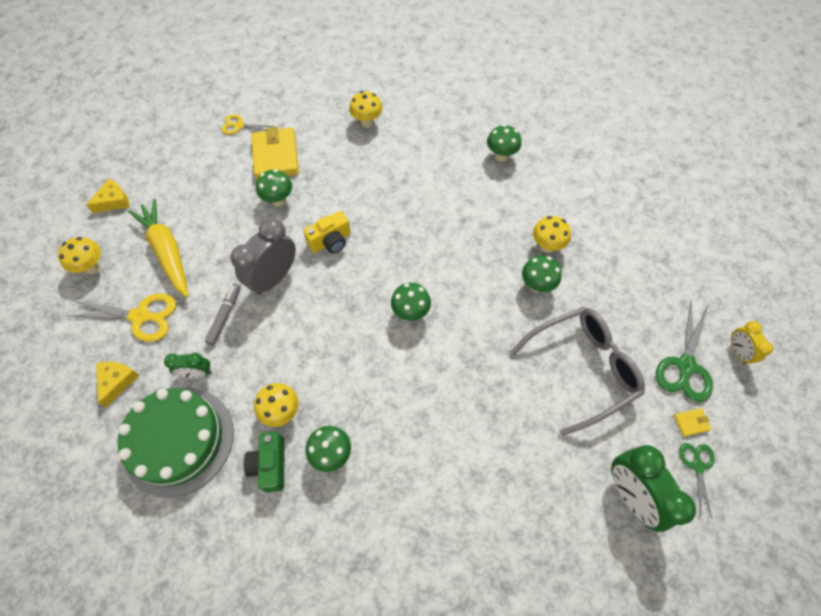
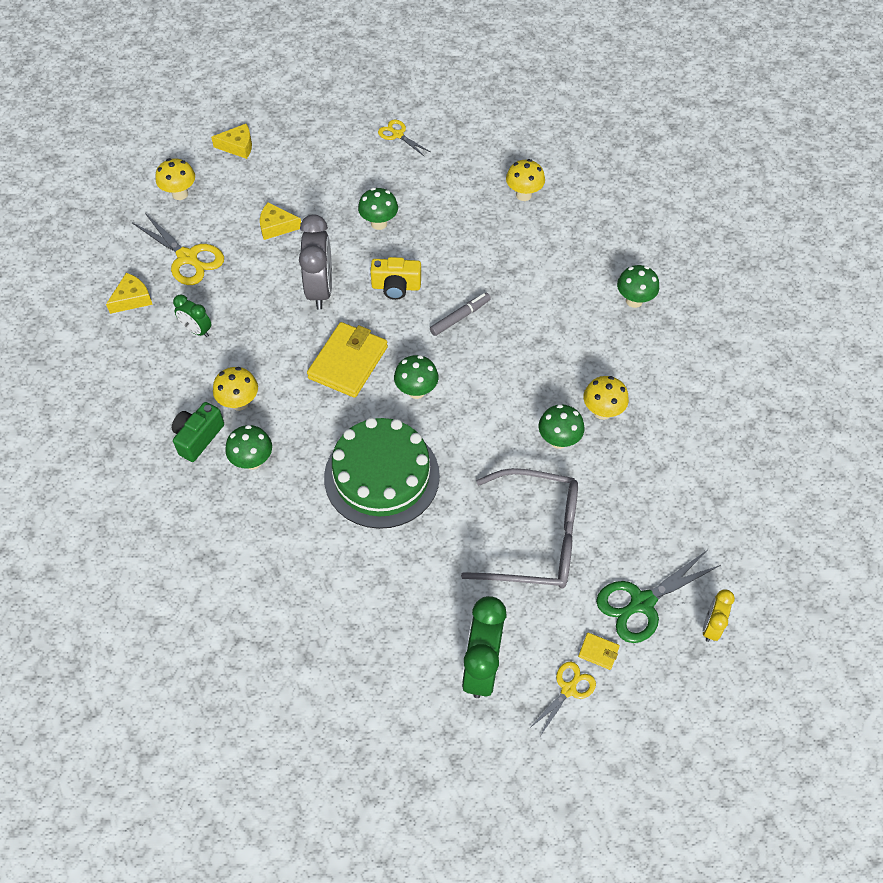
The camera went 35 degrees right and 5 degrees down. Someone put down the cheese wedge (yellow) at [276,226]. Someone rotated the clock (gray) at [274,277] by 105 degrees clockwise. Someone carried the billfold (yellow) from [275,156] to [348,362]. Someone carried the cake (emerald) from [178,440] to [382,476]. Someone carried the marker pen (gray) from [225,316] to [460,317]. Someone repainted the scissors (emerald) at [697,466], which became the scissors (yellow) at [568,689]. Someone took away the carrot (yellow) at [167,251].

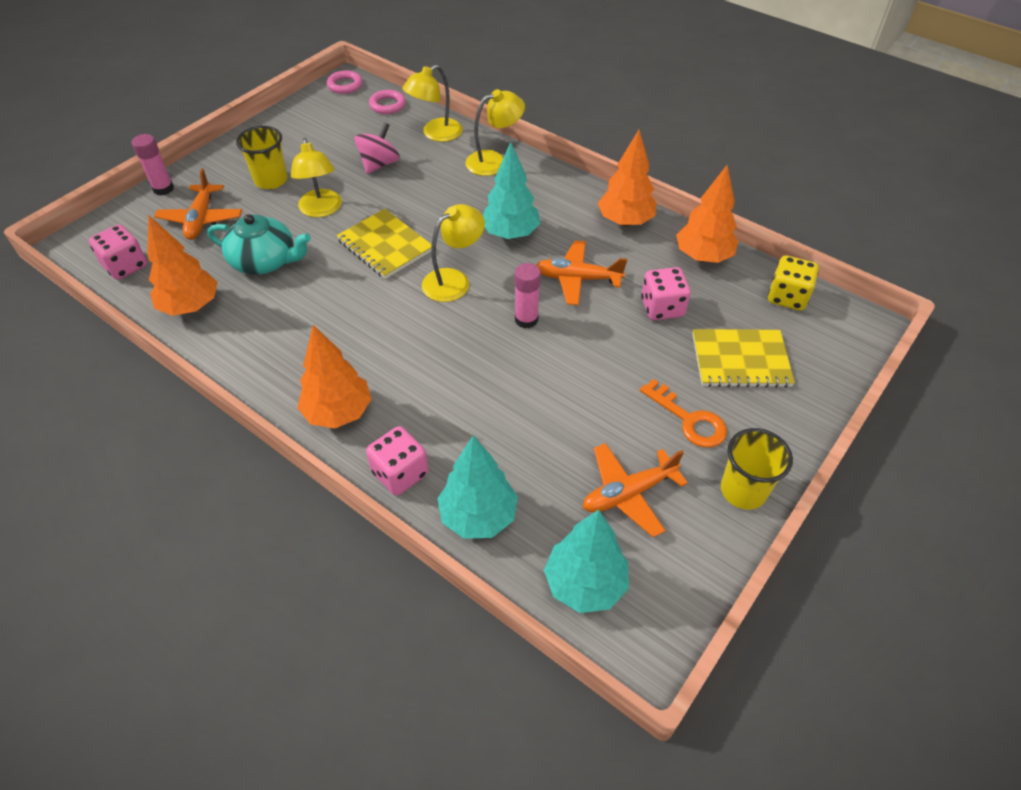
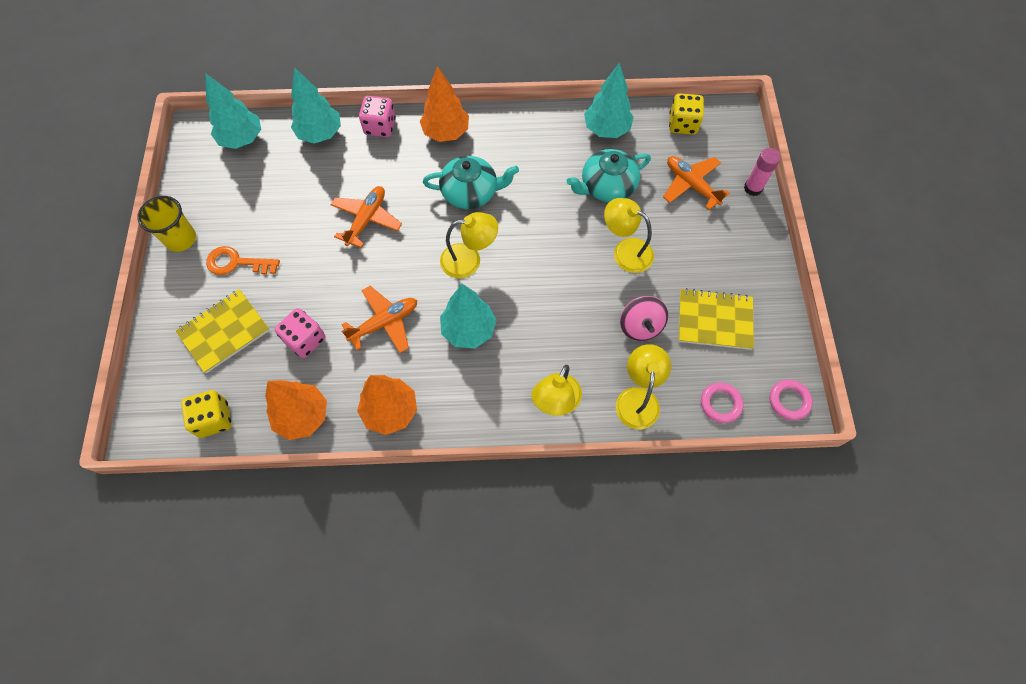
The camera went 140 degrees right and 15 degrees up. Someone carried the toy plane (orange-coloured) from [628,493] to [367,219]. Someone put down the tea pot (turquoise) at [471,192]. Someone rotated the desk lamp (yellow) at [454,280] by 105 degrees counterclockwise. Someone repainted the fir tree (orange-coloured) at [191,306], which became the fir tree (turquoise) at [606,129]. Someone repainted the game die (rose-pink) at [125,266], which became the game die (yellow) at [682,124]. Someone carried the notepad (yellow) from [385,245] to [714,320]. Someone took away the beaker (yellow) at [271,180]. Someone took away the glue stick (rose-pink) at [526,319].

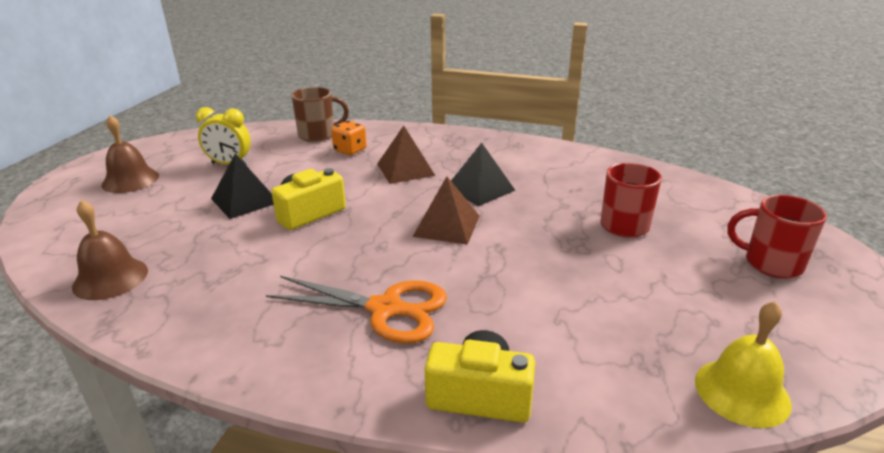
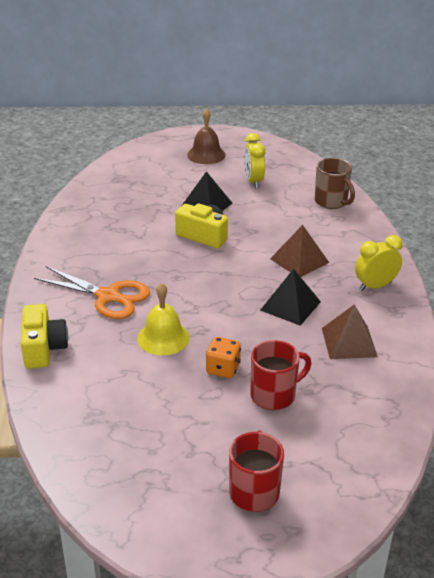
The camera went 70 degrees right and 5 degrees up. Someone rotated the scissors (orange-coloured) at [385,309] by 60 degrees counterclockwise. Someone carried the bell (yellow) from [742,392] to [163,338]. Someone carried the game die (orange-coloured) from [350,150] to [223,369]. Someone carried the pyramid shape (dark brown) from [446,226] to [349,342]. Someone put down the clock (yellow) at [375,286]. Someone took away the bell (dark brown) at [110,278].

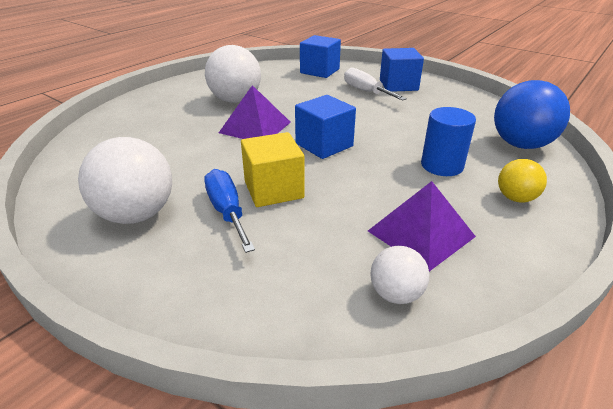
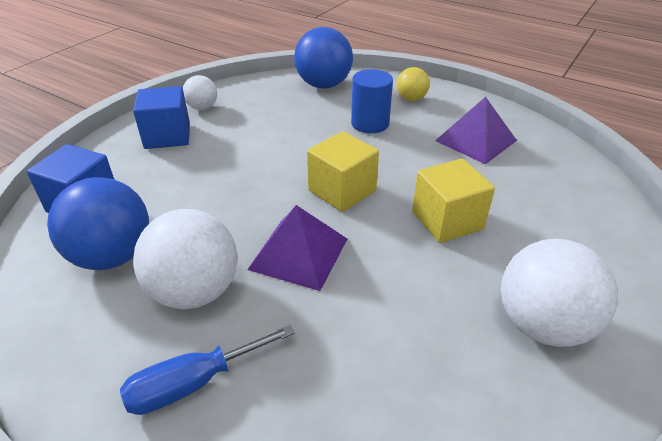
The camera went 95 degrees left and 5 degrees up. Someone put down the ball (cobalt) at [113,256]. Someone carried the hand screwdriver (cobalt) from [227,211] to [193,383]. Someone carried the ball (pure white) from [396,294] to [202,107]. Someone repainted the cube (cobalt) at [324,145], which became the cube (yellow) at [342,191]. Someone took away the hand screwdriver (pure white) at [366,91].

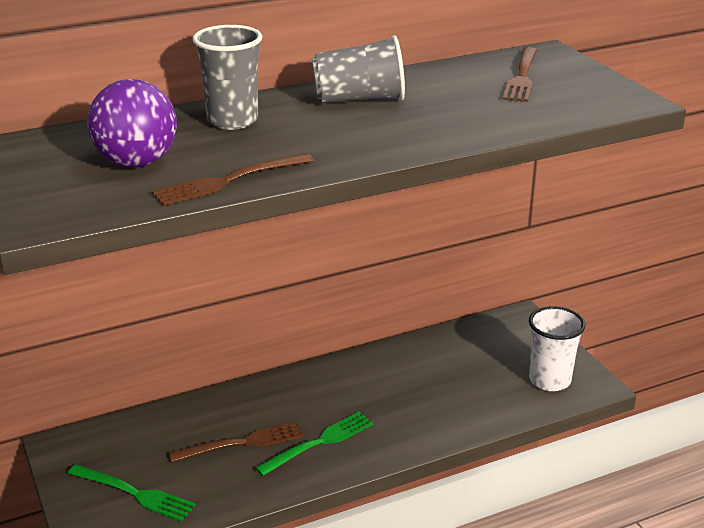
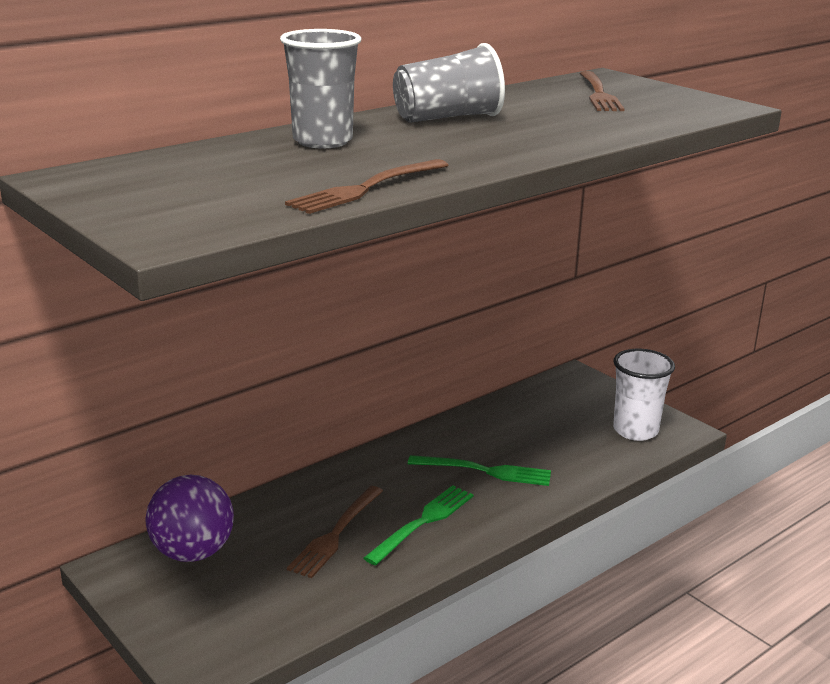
The camera went 15 degrees left and 5 degrees down. Someone carried the ball (purple) from [137,163] to [193,552]. Someone rotated the fork (dark brown) at [243,442] by 150 degrees clockwise. Someone carried the fork (emerald) from [135,493] to [485,471].

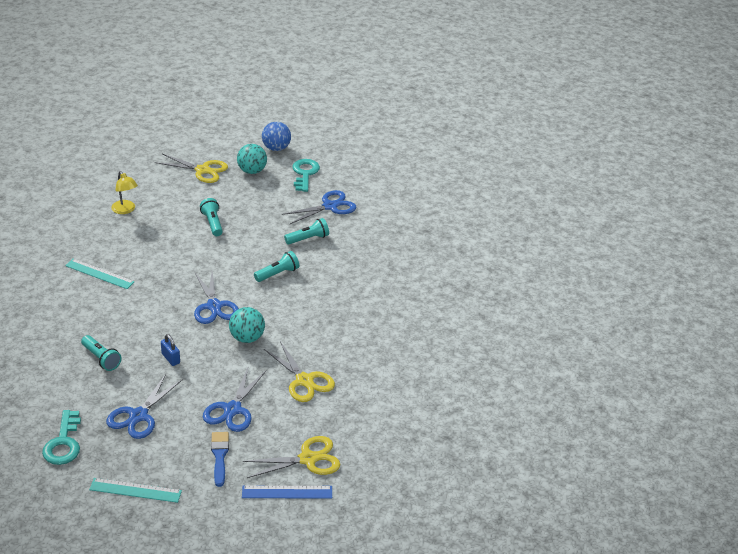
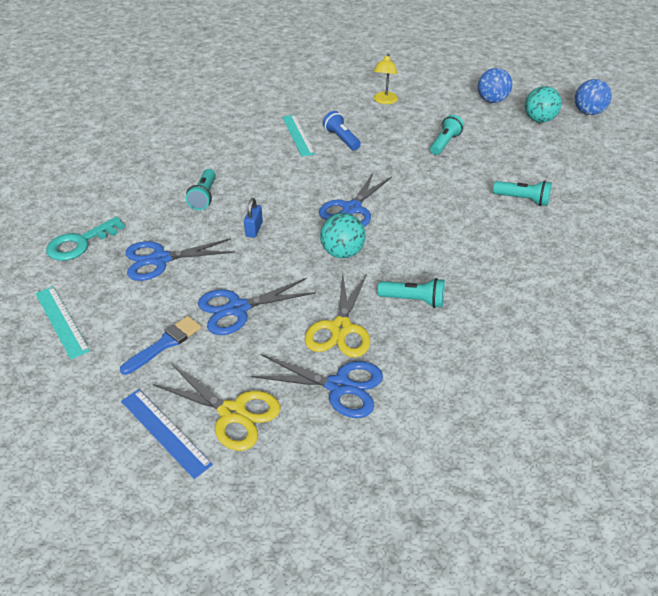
The camera went 50 degrees right and 5 degrees up. Someone carried the scissors (cobalt) from [330,206] to [339,386]. Someone put down the pocket torch (cobalt) at [341,139]. Someone carried the pocket torch (turquoise) from [277,274] to [413,300]. Someone swapped the scissors (yellow) at [202,170] for the ball (cobalt) at [492,101]. Someone took away the key (turquoise) at [305,173].

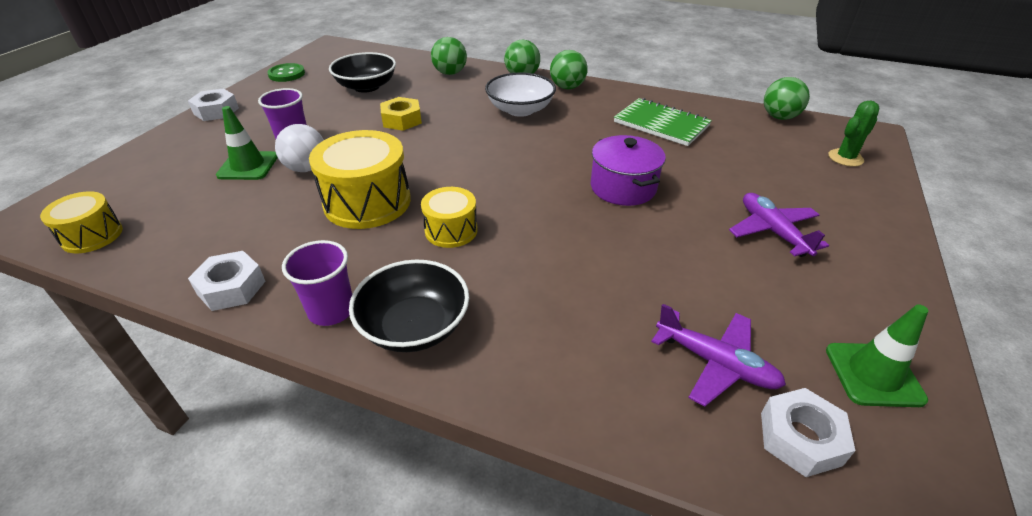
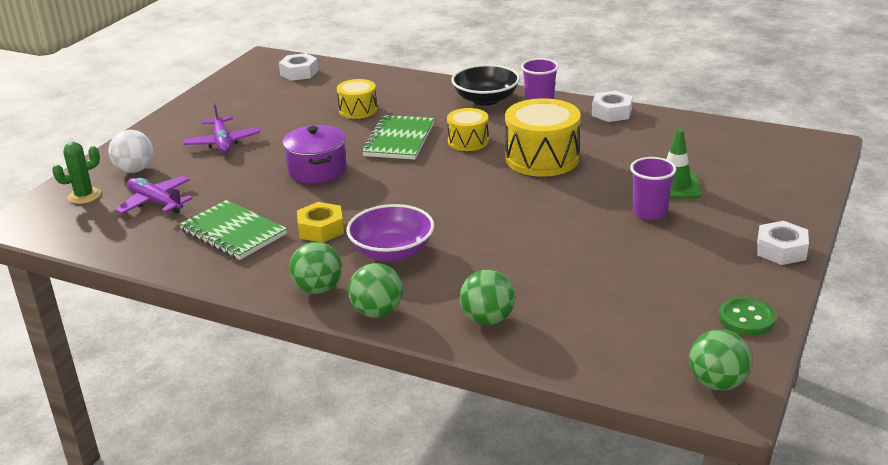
The camera went 175 degrees left and 10 degrees down. Someone carried the ball (pure white) from [306,168] to [135,170]. Someone carried the toy plane (purple) from [715,363] to [155,202]. Someone carried the nut (yellow) from [402,120] to [321,229]. Someone carried the drum (yellow) from [92,236] to [358,110]. Someone repainted the bowl (pure white) at [520,110], which became the bowl (purple) at [392,252]. Someone put down the notepad (emerald) at [399,140]. Someone carried the ball (emerald) from [779,117] to [717,383]. Someone took away the bowl (ebony) at [366,87]. Someone took away the road cone (emerald) at [873,374].

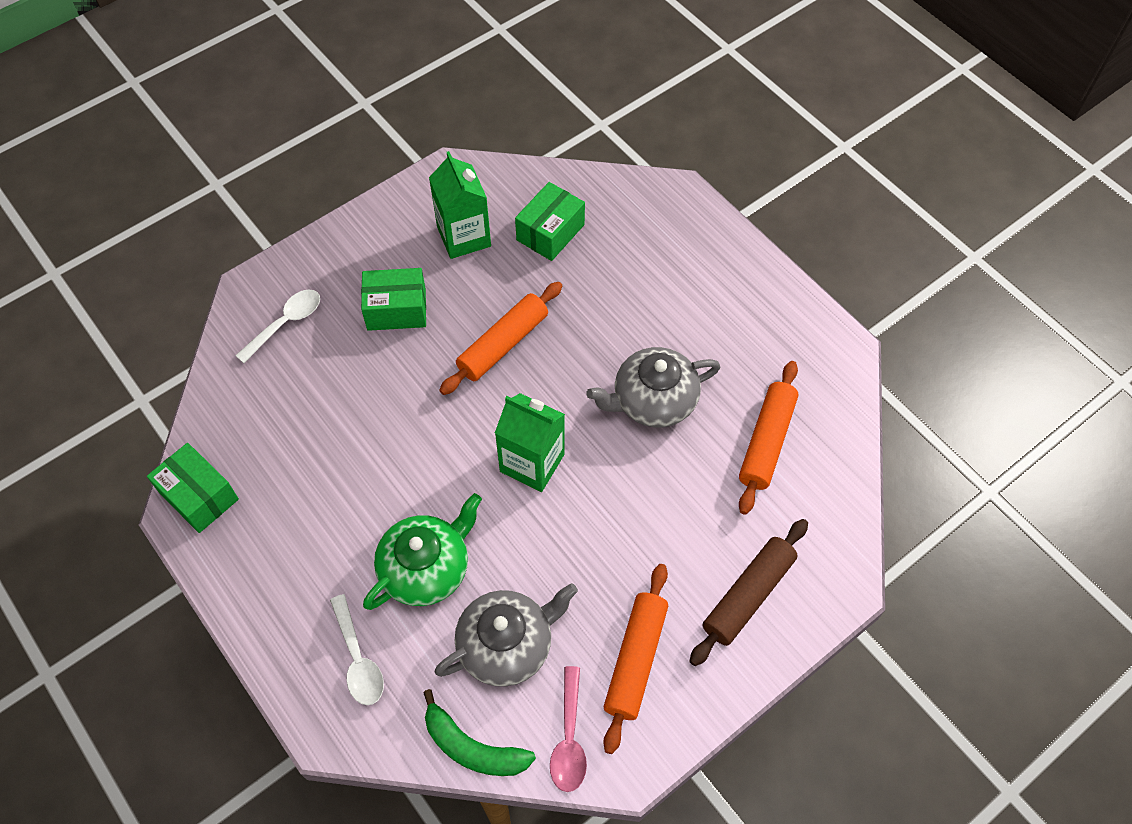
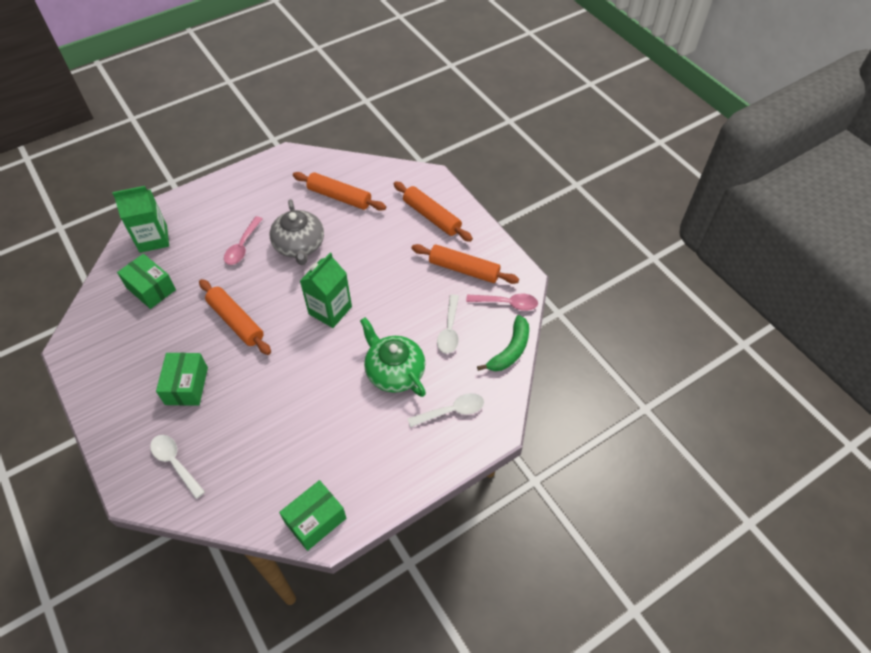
The camera went 85 degrees left and 5 degrees down. Someone carried the milk carton (emerald) from [464,237] to [153,239]. Someone put down the spoon (rose-pink) at [242,246]. Someone repainted the rolling pin (dark brown) at [748,595], which became the rolling pin (orange-coloured) at [431,217]. Someone swapped the tea pot (gray) at [507,644] for the spoon (pure white) at [449,330].

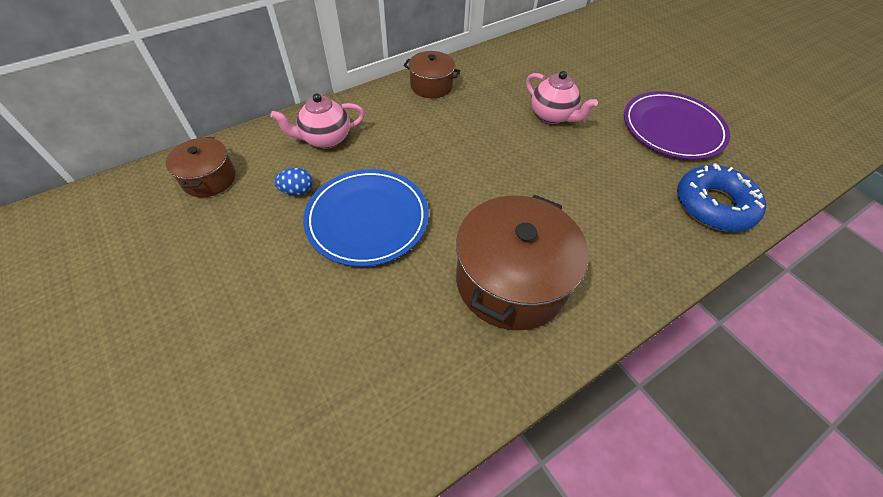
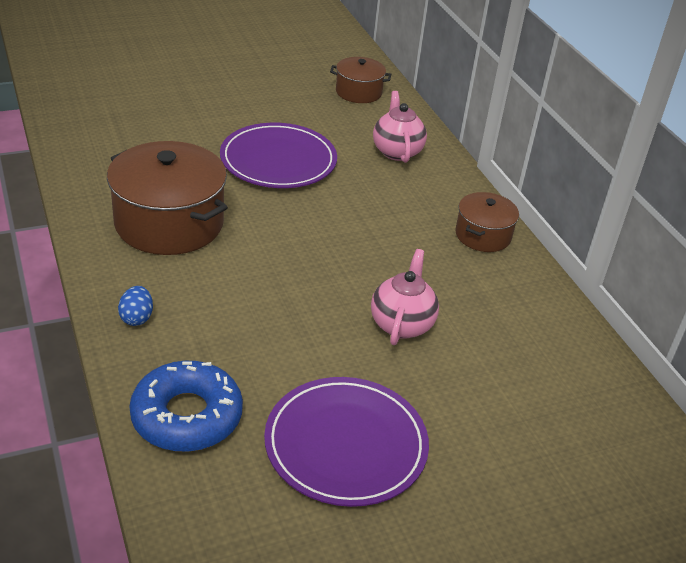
The camera went 100 degrees right and 15 degrees down. Someone carried the toy egg (cobalt) from [297,191] to [137,318]. Someone repainted the flat dish (cobalt) at [367,219], which became the flat dish (purple) at [278,160]. Someone rotated the tea pot (rose-pink) at [552,116] by 135 degrees clockwise.

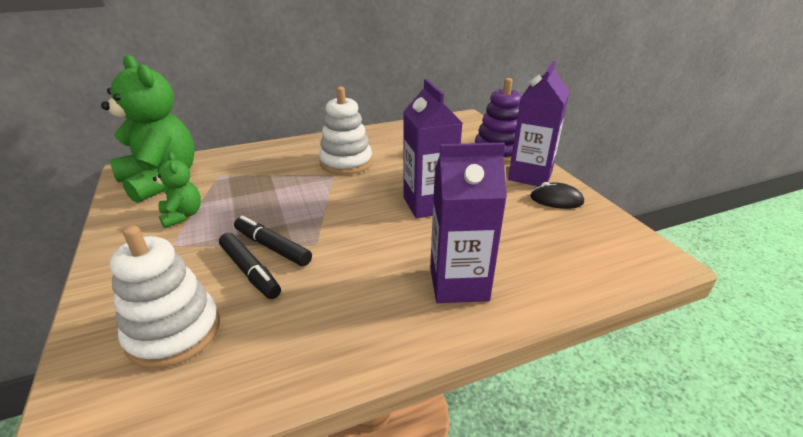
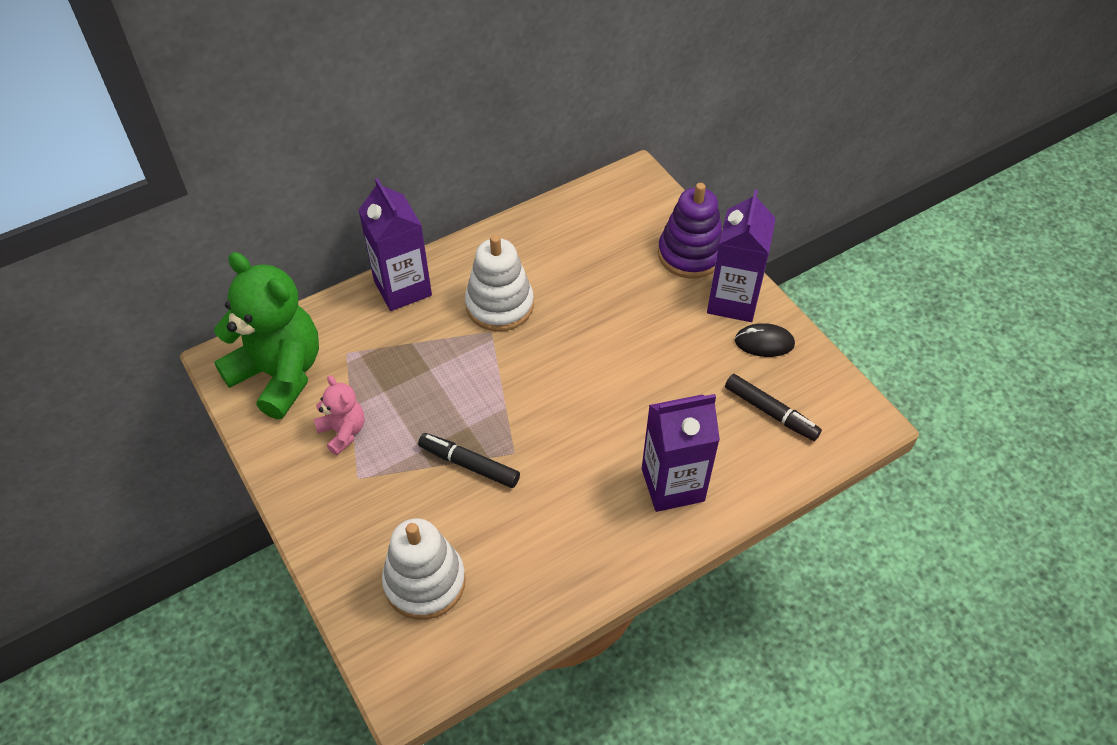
The camera went 10 degrees left and 20 degrees up. Someone repainted the stuffed bear (emerald) at [182,216], which became the stuffed bear (rose-pink) at [343,432]. Someone carried the milk carton (purple) from [428,204] to [402,288]. Someone carried the marker pen (ebony) from [250,271] to [771,412].

